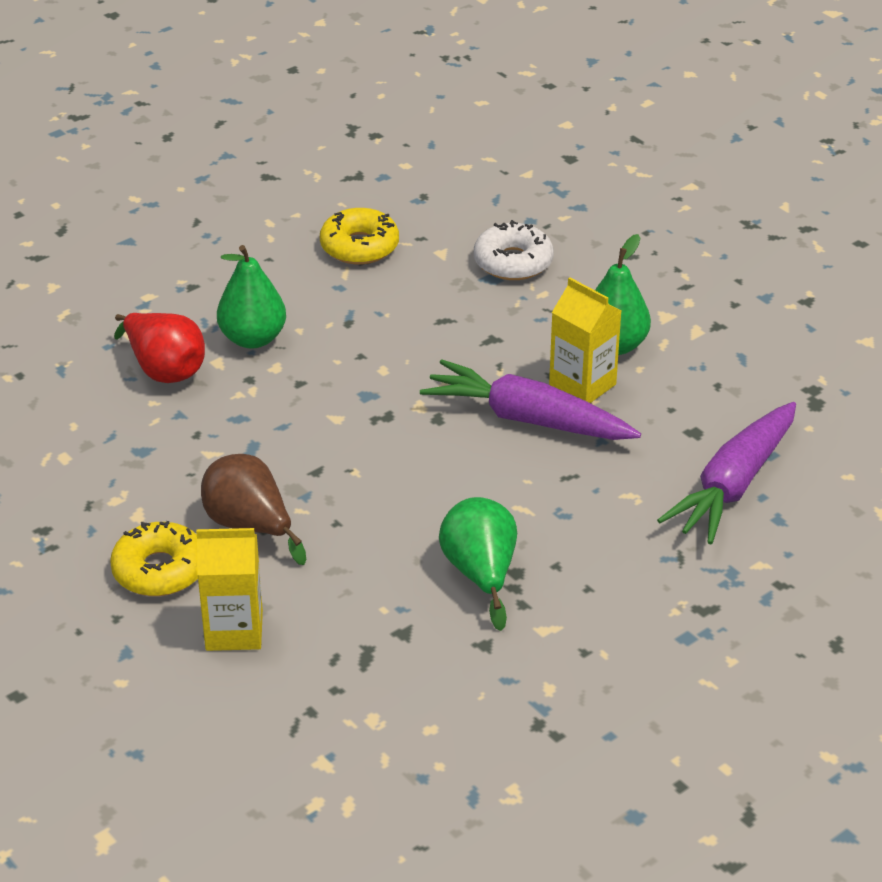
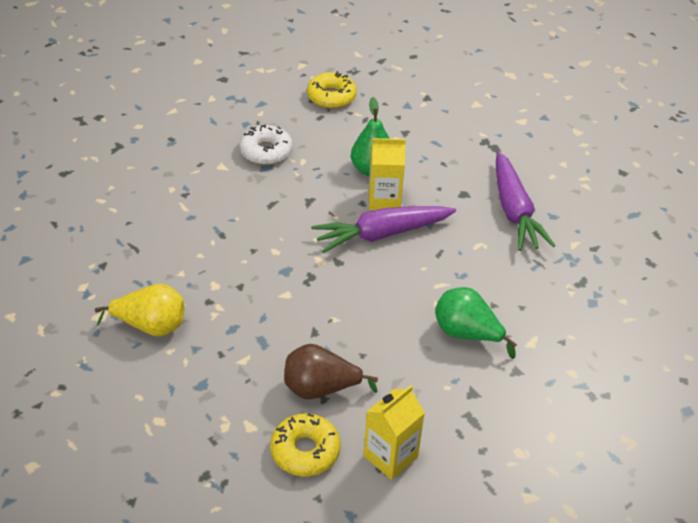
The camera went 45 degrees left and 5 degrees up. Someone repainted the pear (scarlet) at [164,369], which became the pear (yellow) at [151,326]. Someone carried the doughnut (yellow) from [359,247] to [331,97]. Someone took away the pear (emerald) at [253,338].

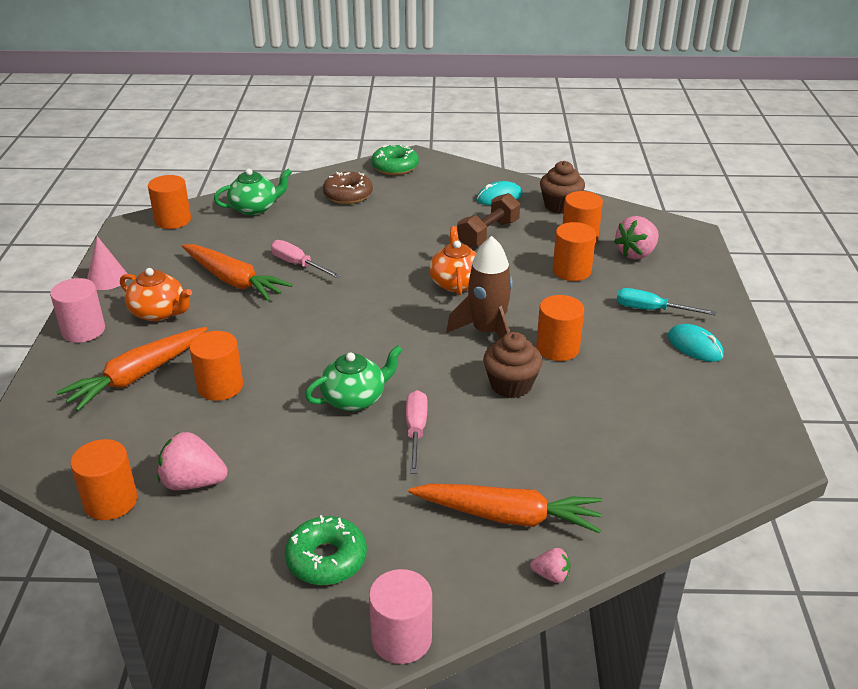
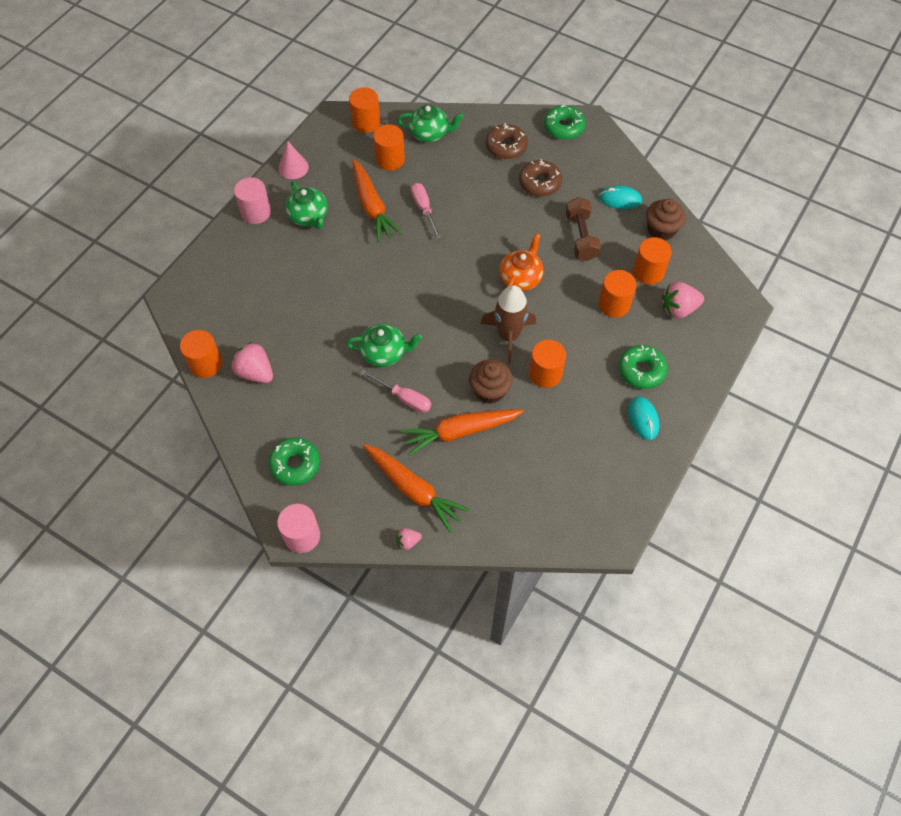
The camera went 30 degrees right and 25 degrees up. Someone repainted the tea pot (orange-coloured) at [159,312], which became the tea pot (emerald) at [309,216]. Someone rotated the hand screwdriver (rose-pink) at [416,431] by 90 degrees clockwise. Someone carried the solid cylinder (orange-coloured) from [220,386] to [390,160]. Someone rotated the berry (rose-pink) at [551,575] by 120 degrees clockwise. Someone carried the carrot (orange-coloured) from [137,376] to [460,432]. Someone put down the doughnut (dark brown) at [539,183]. Someone rotated the hand weight (dark brown) at [488,234] by 75 degrees counterclockwise. Someone swapped the hand screwdriver (turquoise) at [651,310] for the doughnut (emerald) at [641,370].

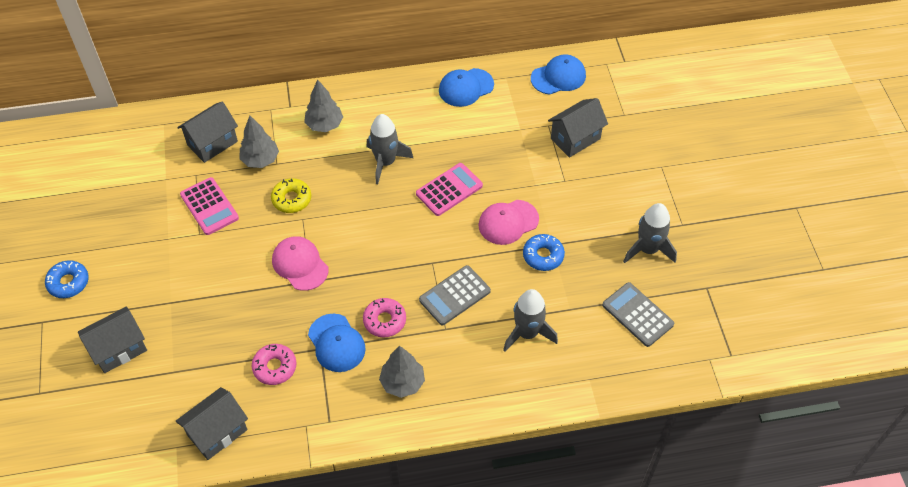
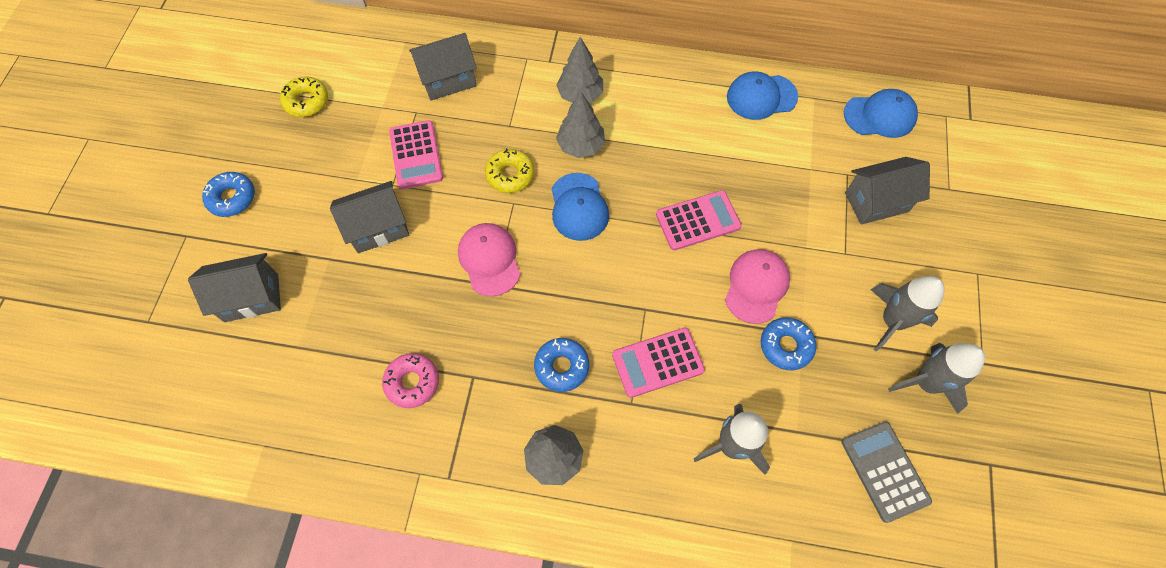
The camera went 20 degrees right and 10 degrees up. Someone put down the doughnut (yellow) at [306,101]. Someone carried the cottage (gray) from [217,432] to [378,228]. Someone repainted the doughnut (rose-pink) at [384,321], which became the doughnut (cobalt) at [562,367]. Someone carried the baseball cap (cobalt) from [336,343] to [579,207]. Someone carried the fir tree (gray) from [260,160] to [581,146]. Someone repainted the calculator (gray) at [454,295], which became the calculator (rose-pink) at [658,362]. Someone rotated the baseball cap (rose-pink) at [508,222] by 120 degrees clockwise. Someone carried the toy rocket (gray) from [385,162] to [892,321].

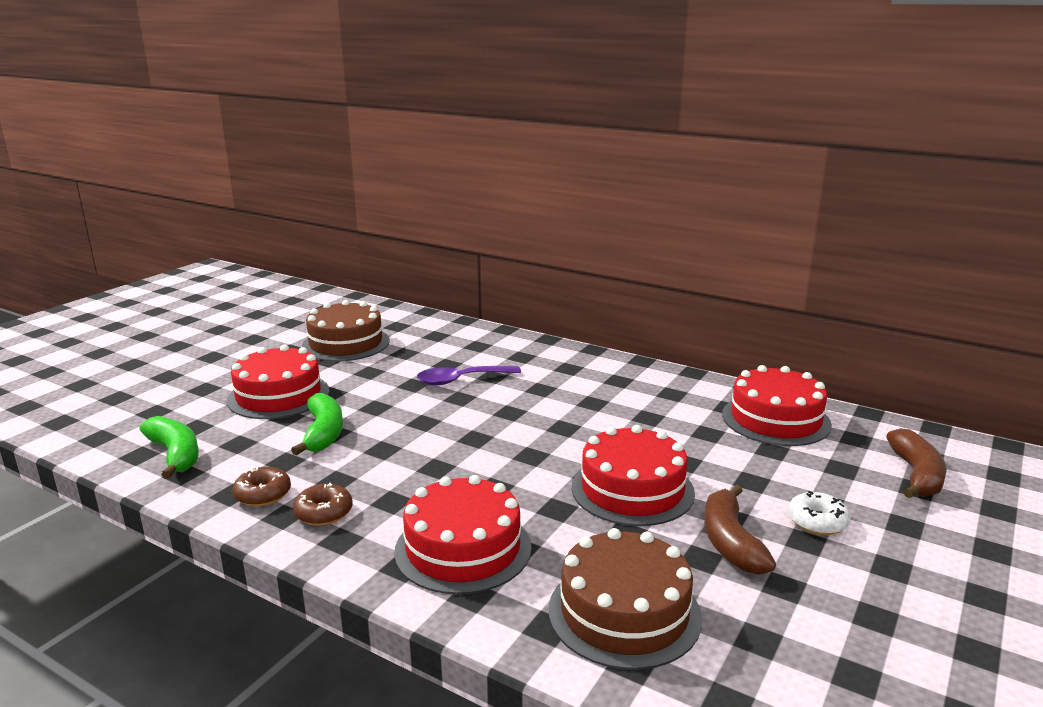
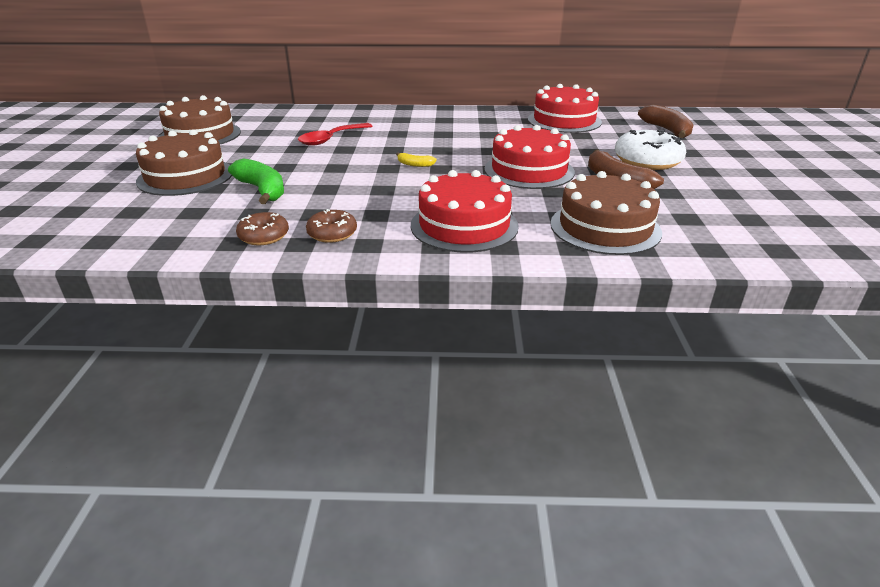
The camera went 30 degrees left and 10 degrees up. Someone repainted the cake (scarlet) at [278,395], which became the cake (dark brown) at [185,176]. Someone repainted the spoon (purple) at [461,380], which became the spoon (scarlet) at [331,139]. Someone put down the banana (yellow) at [415,164]. Someone scaled the doughnut (pure white) at [817,522] by 1.72. Someone took away the banana (emerald) at [175,455].

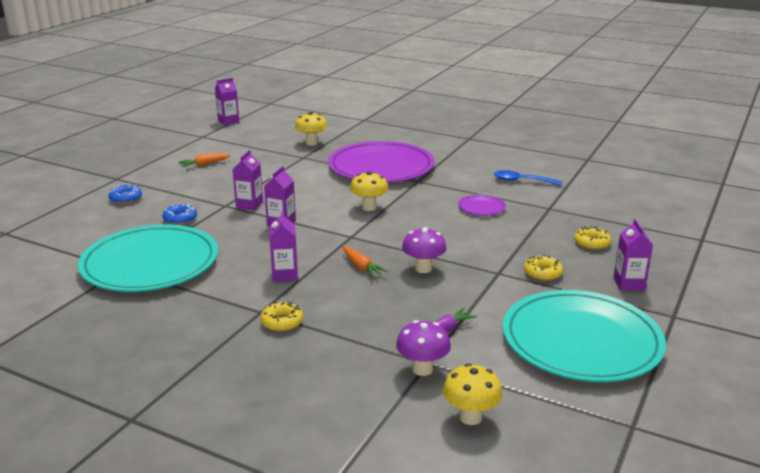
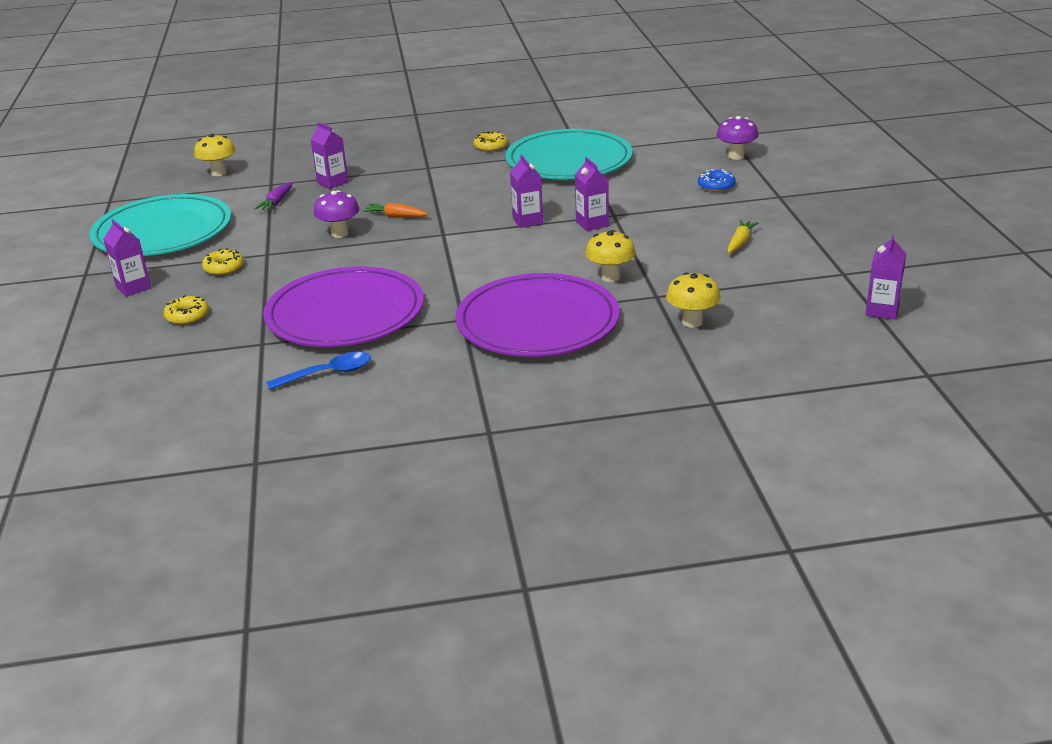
The camera went 145 degrees right and 5 degrees up. Someone scaled the flat dish (purple) at [481,207] by 2.46. Someone carried the milk carton (purple) from [285,275] to [332,182]. Someone carried the doughnut (yellow) from [282,322] to [491,146]. Someone carried the fungus (yellow) from [369,207] to [610,277]. Someone carried the fungus (purple) from [422,369] to [736,156]. Someone repainted the carrot (orange-coloured) at [204,164], which became the carrot (yellow) at [740,242]. Someone took away the doughnut (cobalt) at [180,219].

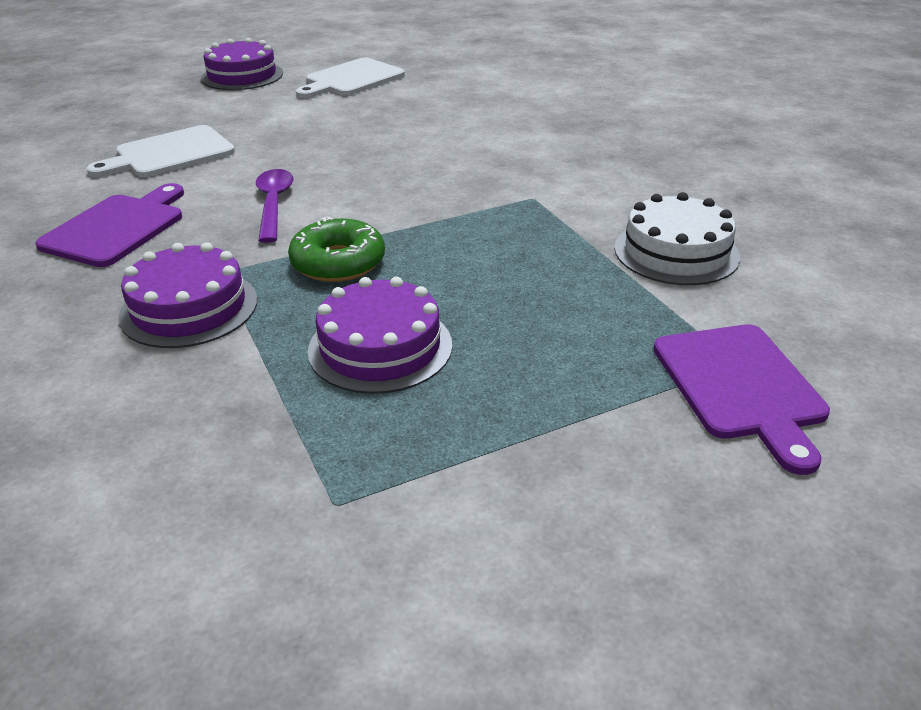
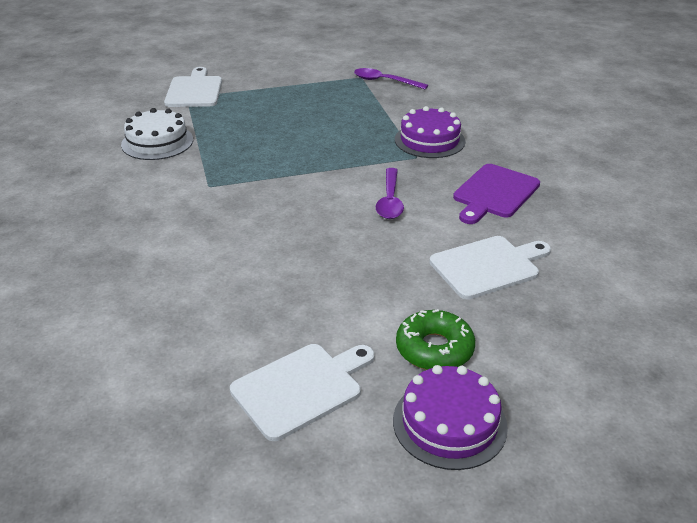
The camera went 170 degrees left and 0 degrees up. Someone repainted the bread board (purple) at [740,387], which became the bread board (pure white) at [194,90]. Someone put down the spoon (purple) at [384,81]. Someone carried the doughnut (emerald) from [338,262] to [434,349]. Someone took away the cake (purple) at [380,347].

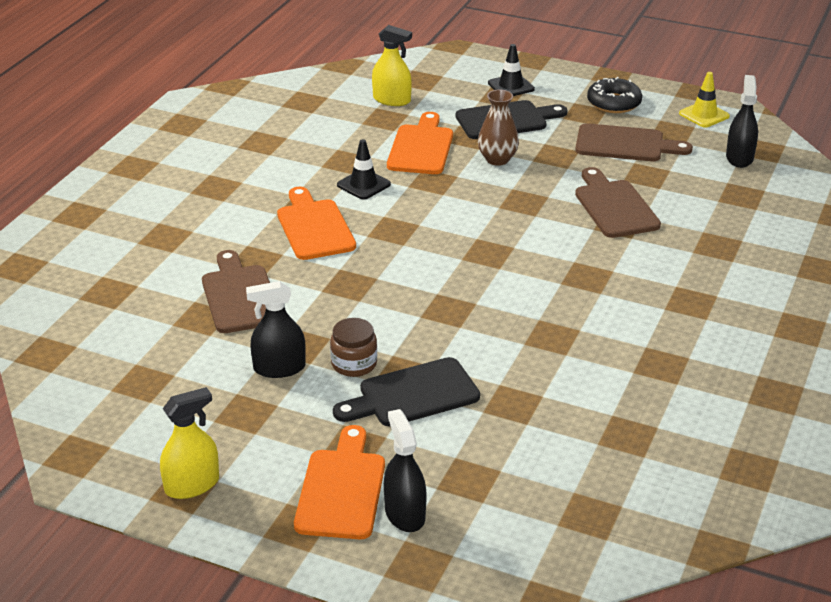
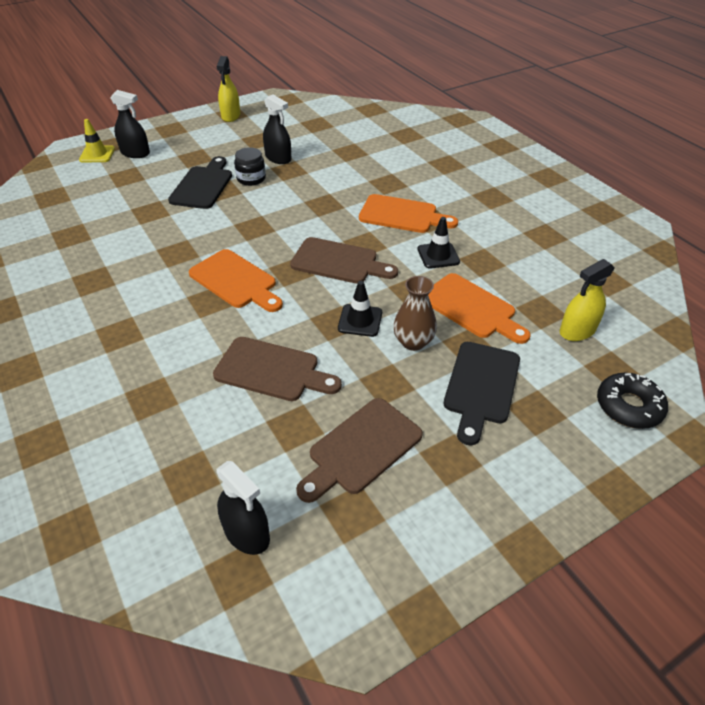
The camera went 125 degrees right and 10 degrees up. Someone carried the road cone (yellow) from [704,115] to [97,154]. Someone carried the bread board (orange-coloured) from [342,489] to [235,281]. Someone repainted the jar (dark brown) at [354,364], which became the jar (ebony) at [251,179]. Someone rotated the spray bottle (ebony) at [279,368] by 105 degrees clockwise. Someone carried the bread board (dark brown) from [240,296] to [339,262]. Someone carried the road cone (ebony) from [511,86] to [360,320]. Someone carried the doughnut (ebony) from [614,103] to [628,406].

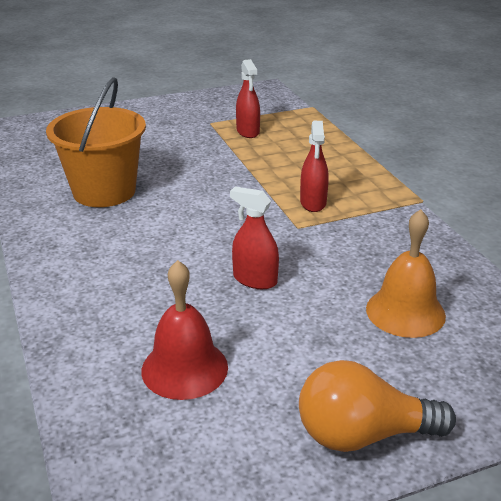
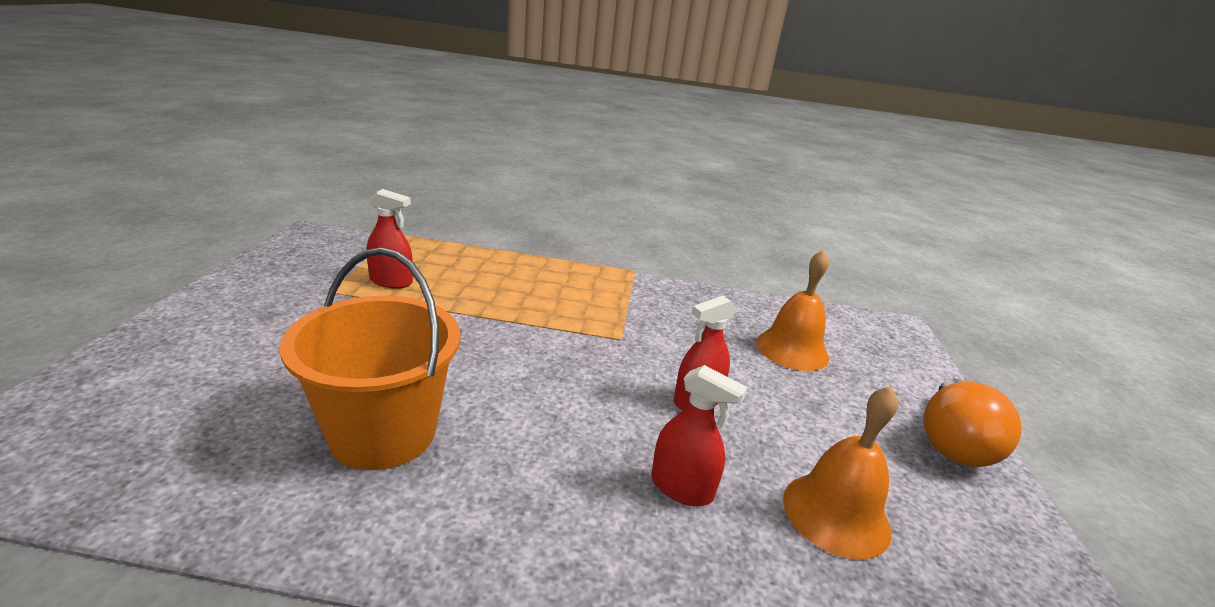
The camera went 65 degrees left and 5 degrees down. Someone carried the spray bottle (scarlet) from [313,203] to [681,488]. Someone repainted the bell (scarlet) at [184,368], which became the bell (orange-coloured) at [836,514].

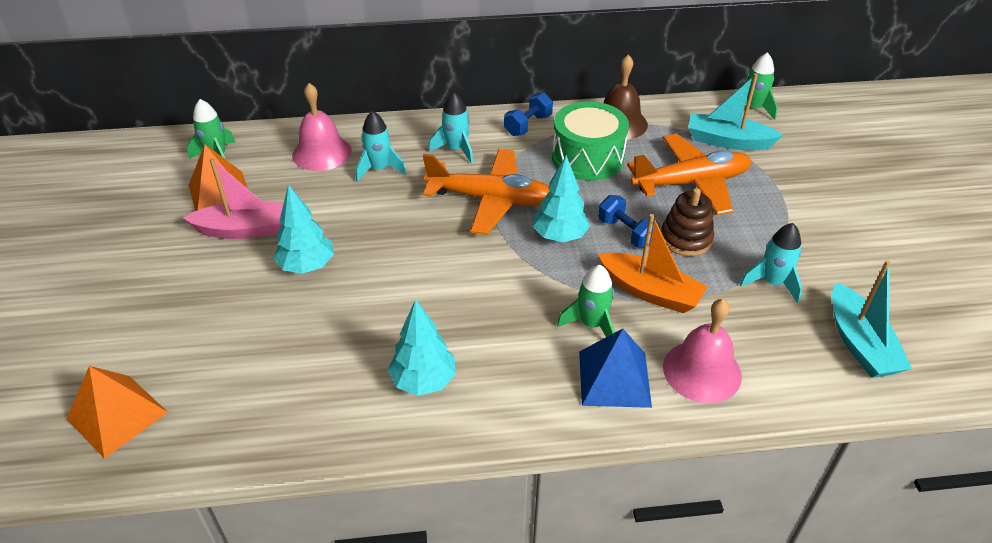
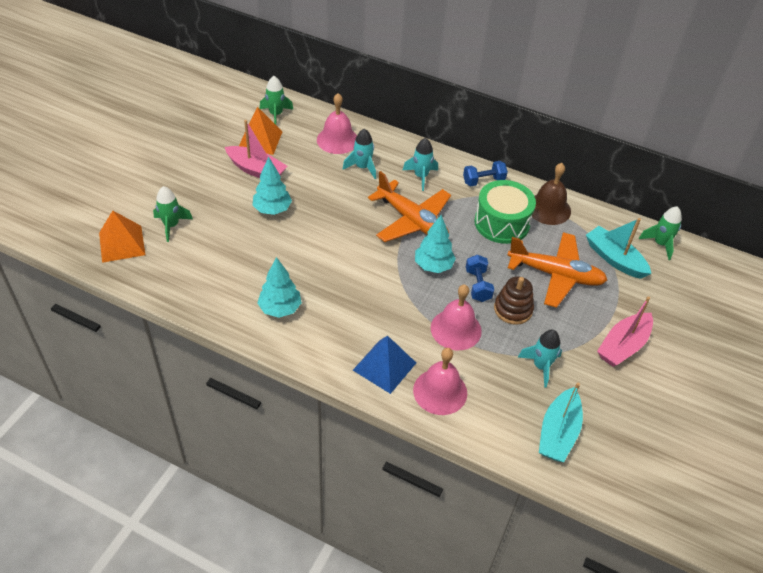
The camera went 30 degrees right and 5 degrees up. Someone carried the toy rocket (emerald) from [591,324] to [171,225]. Someone swapped the toy boat (orange-coloured) at [650,292] for the bell (rose-pink) at [456,329]. Someone put down the toy boat (rose-pink) at [623,346].

